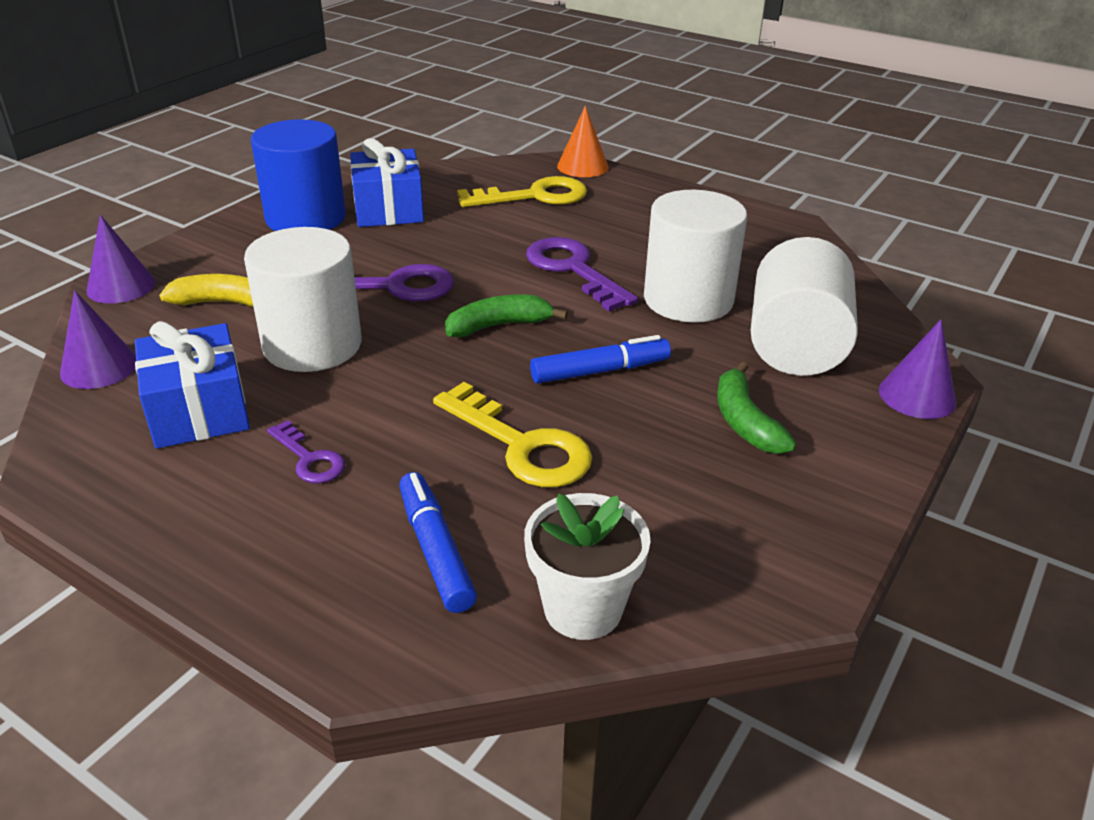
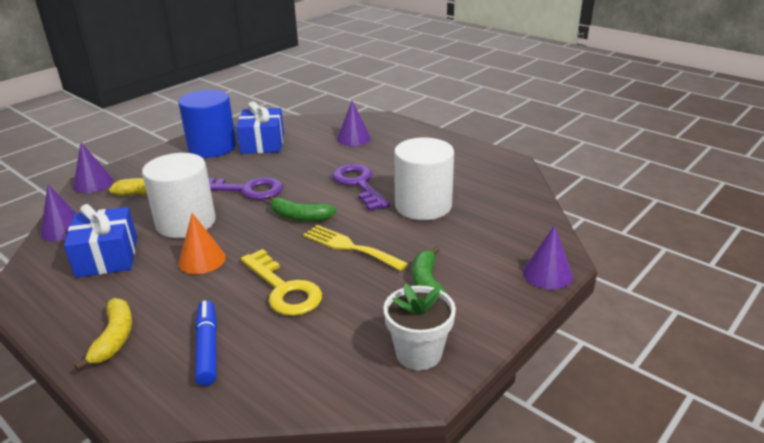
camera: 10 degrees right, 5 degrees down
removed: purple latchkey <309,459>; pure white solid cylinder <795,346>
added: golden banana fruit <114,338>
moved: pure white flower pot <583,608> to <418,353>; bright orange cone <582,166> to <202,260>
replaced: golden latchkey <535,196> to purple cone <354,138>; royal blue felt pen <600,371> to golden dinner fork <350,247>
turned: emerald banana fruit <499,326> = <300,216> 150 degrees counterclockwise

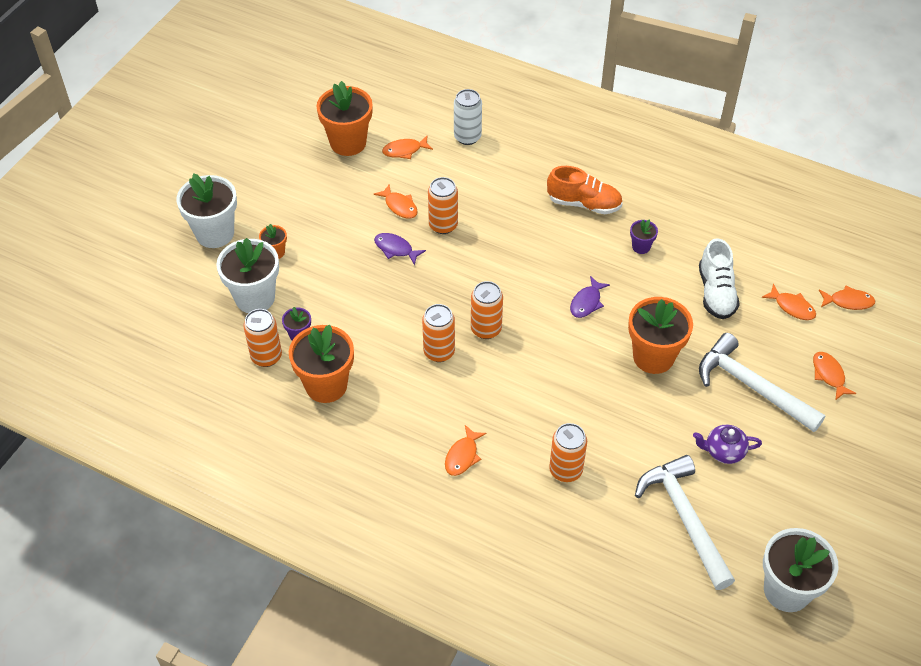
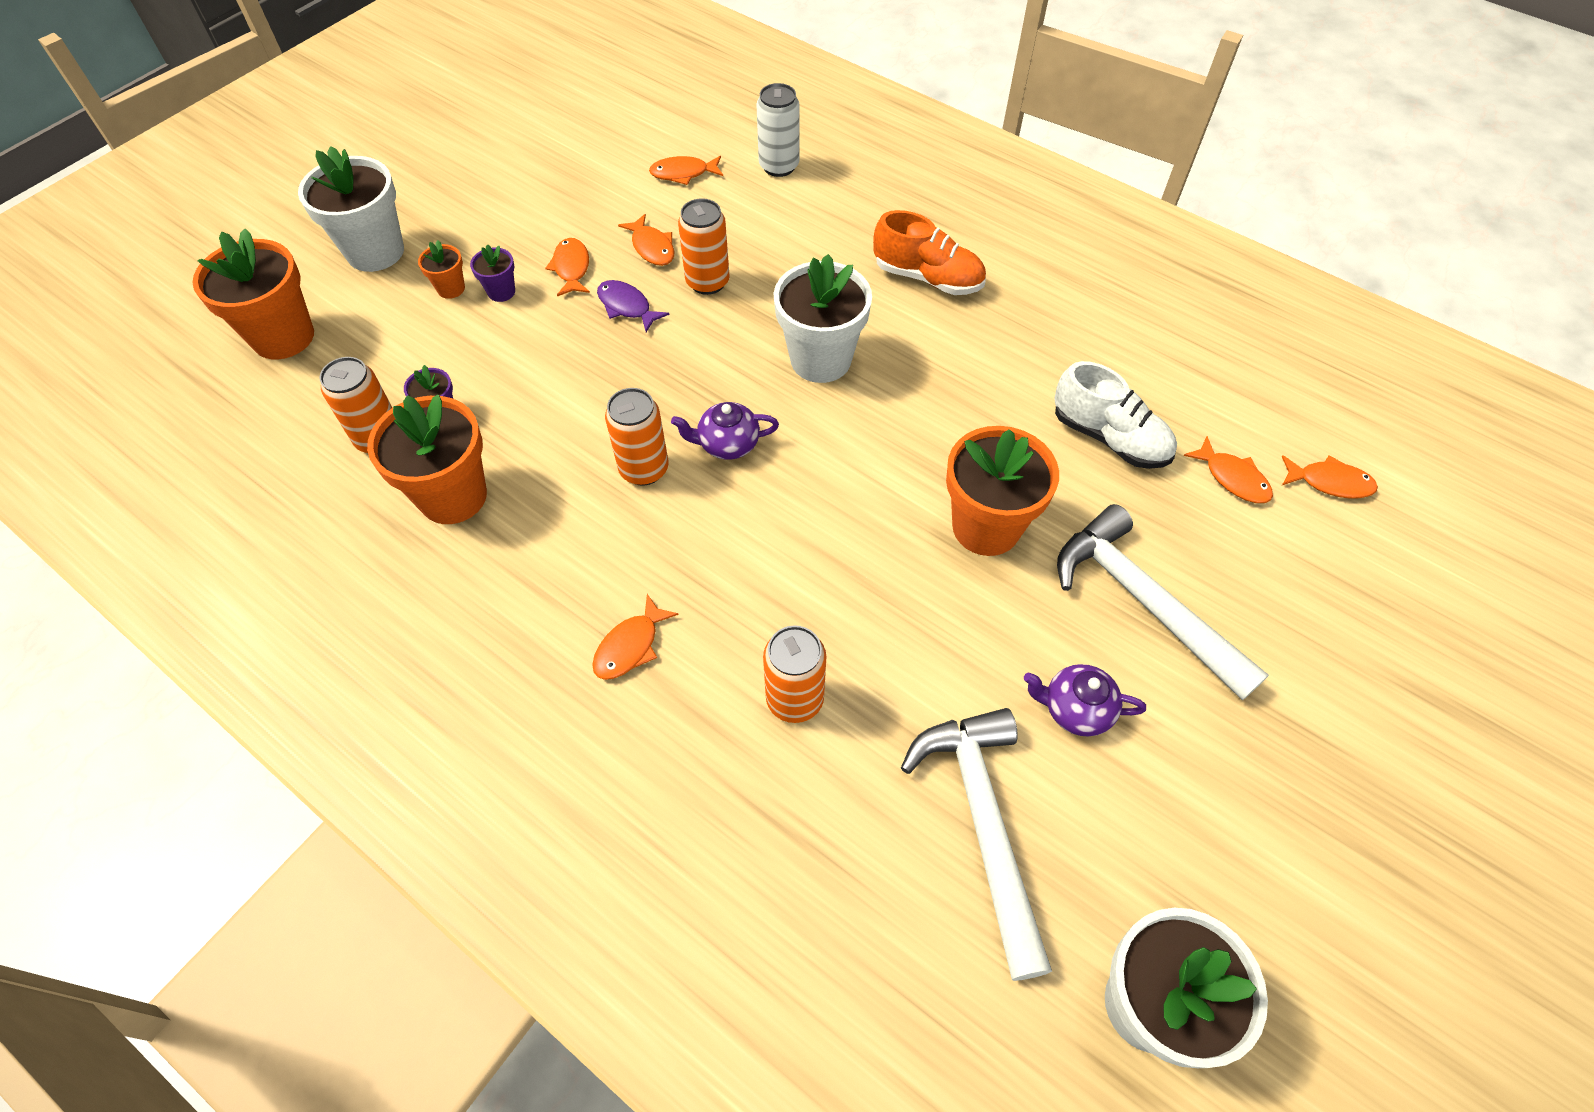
camera: 10 degrees right, 5 degrees up
removed: purple fish <587,302>
moved: pure white flower pot <255,298> to <820,359>; bright orange flower pot <348,143> to <283,337>; purple flower pot <641,247> to <501,292>; bright orange fish <829,375> to <571,268>
replaced: bright orange can <486,329> to purple teapot <727,444>
turned: pure white lace-up shoe <716,292> = <1109,438> 60 degrees counterclockwise

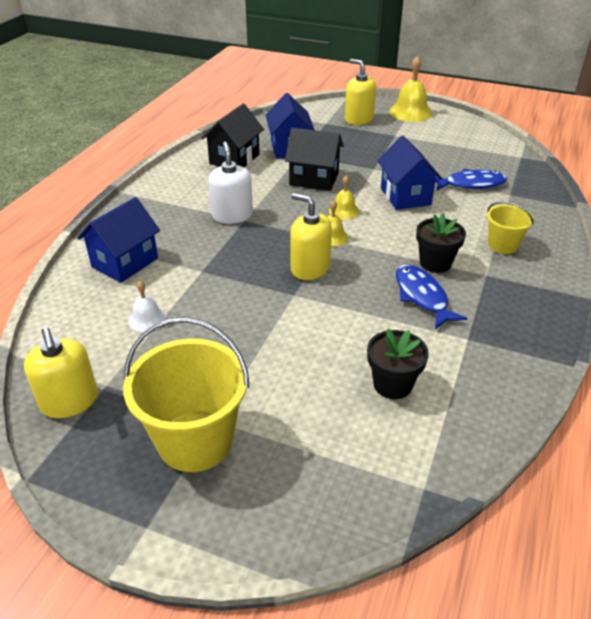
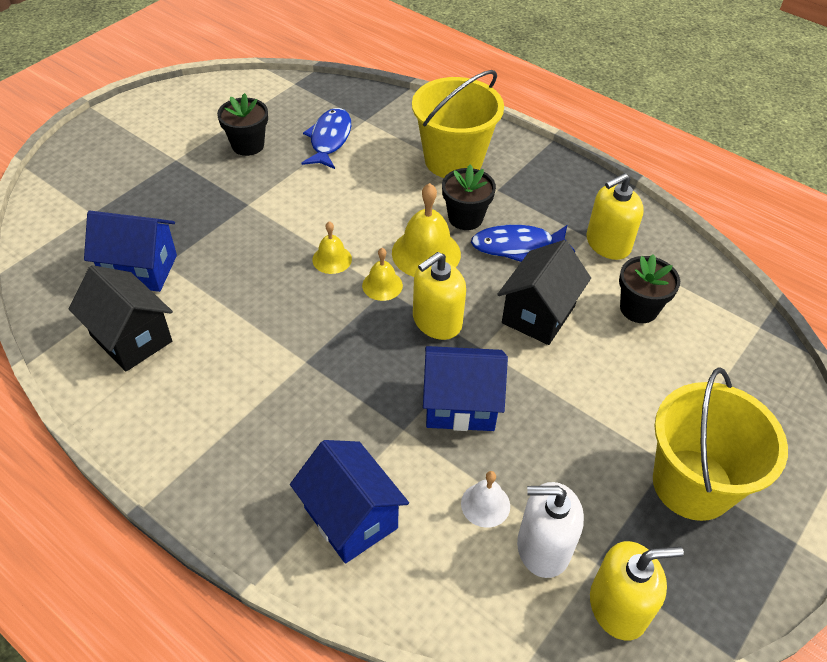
camera: 75 degrees left, 10 degrees up
added: black flower pot <248,145>
moved: pure white pump bottle <232,215> to <543,547>; black house <314,179> to <538,314>; golden pump bottle <358,119> to <608,243>; royal blue house <405,196> to <460,405>; golden hand bell <410,112> to <426,253>
resized: golden sand bucket <503,245> = <453,160> x1.85

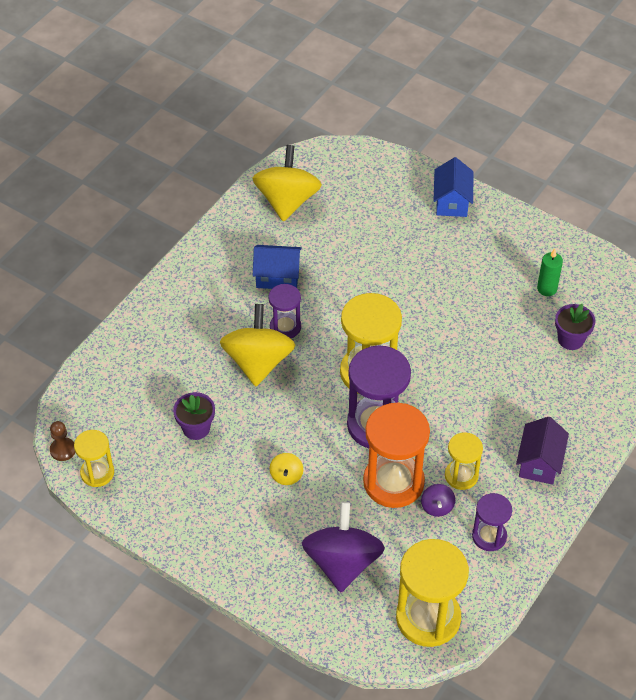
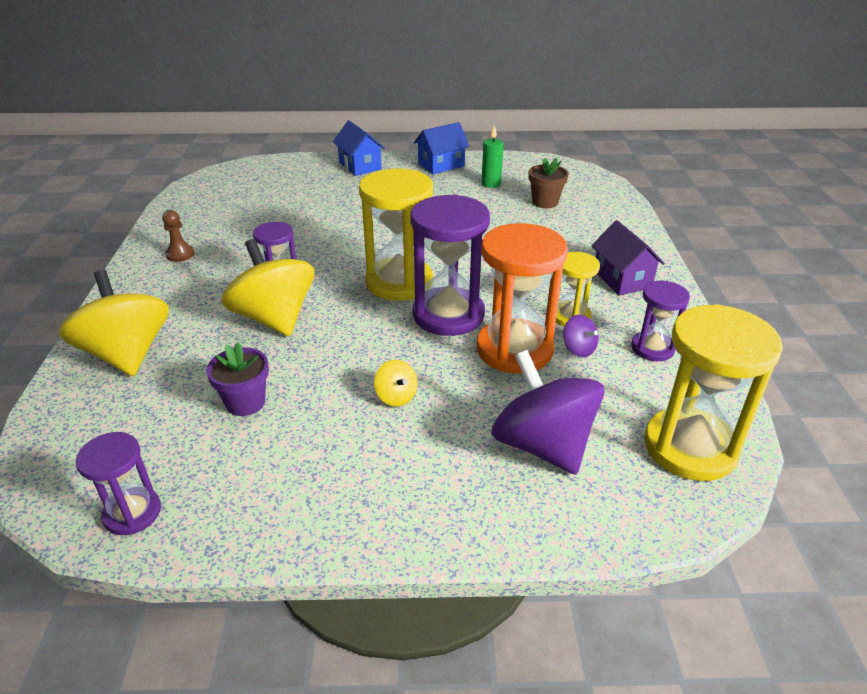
camera: 35 degrees left, 15 degrees down
moved: russet game pawn <63,450> to <180,254>; golden toy top <287,201> to <127,354>; royal blue house <277,277> to <441,165>
recoloured: golden sand timer <97,473> to purple sand timer <132,513>; purple flower pot <571,339> to russet flower pot <545,202>

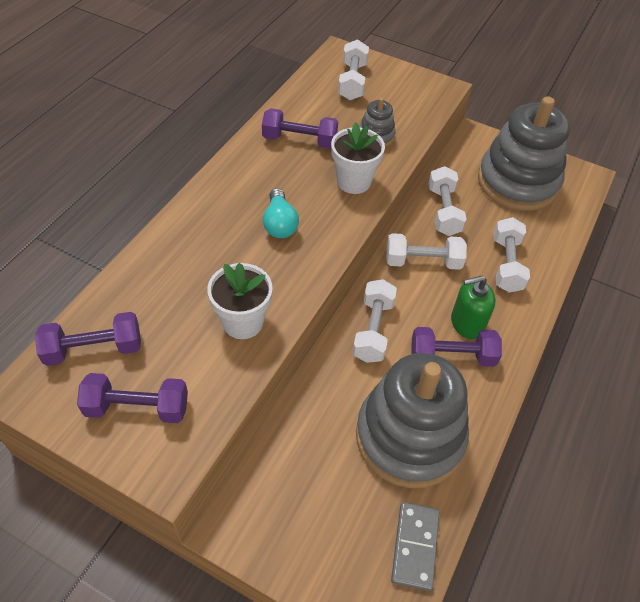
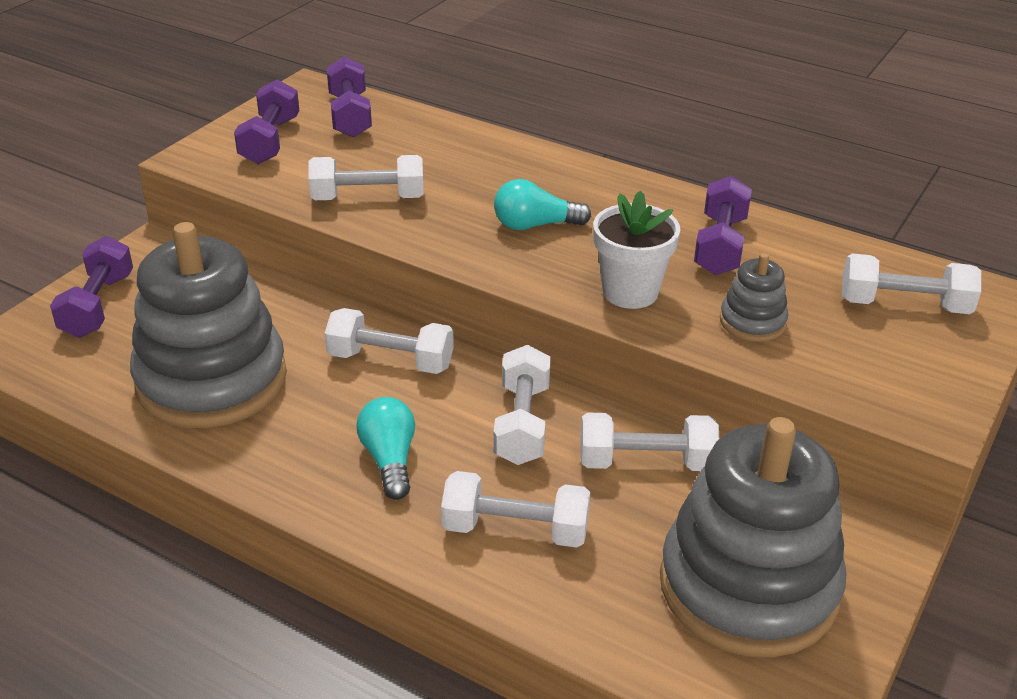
camera: 95 degrees right, 15 degrees down
removed: ash-grey domino tile <415,546>
moved: purple dumbbell <452,356> to <98,305>
replaced: pure white flower pot <243,322> to pure white dumbbell <368,198>; emerald pump bottle <467,323> to teal light bulb <389,460>

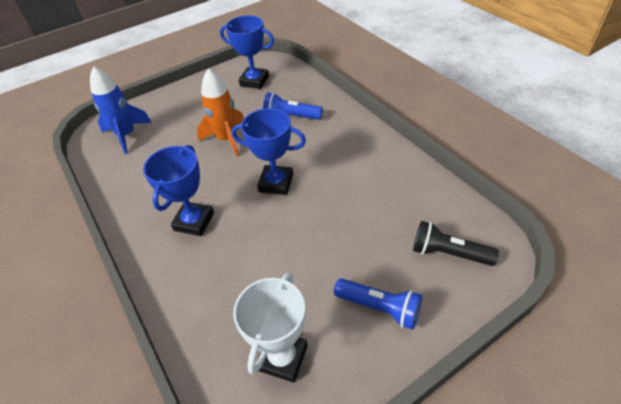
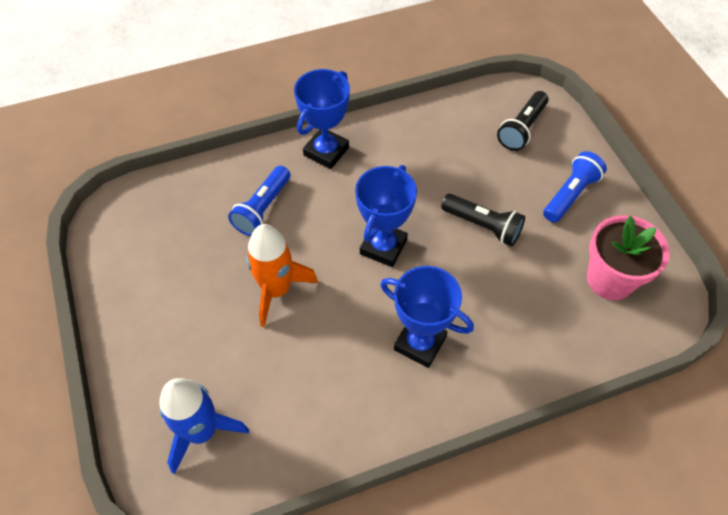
camera: 80 degrees left, 10 degrees up
added: black torch <483,226>
moved: royal blue trophy <254,81> to <326,151>
replaced: pure white trophy <282,358> to rose-pink flower pot <610,279>

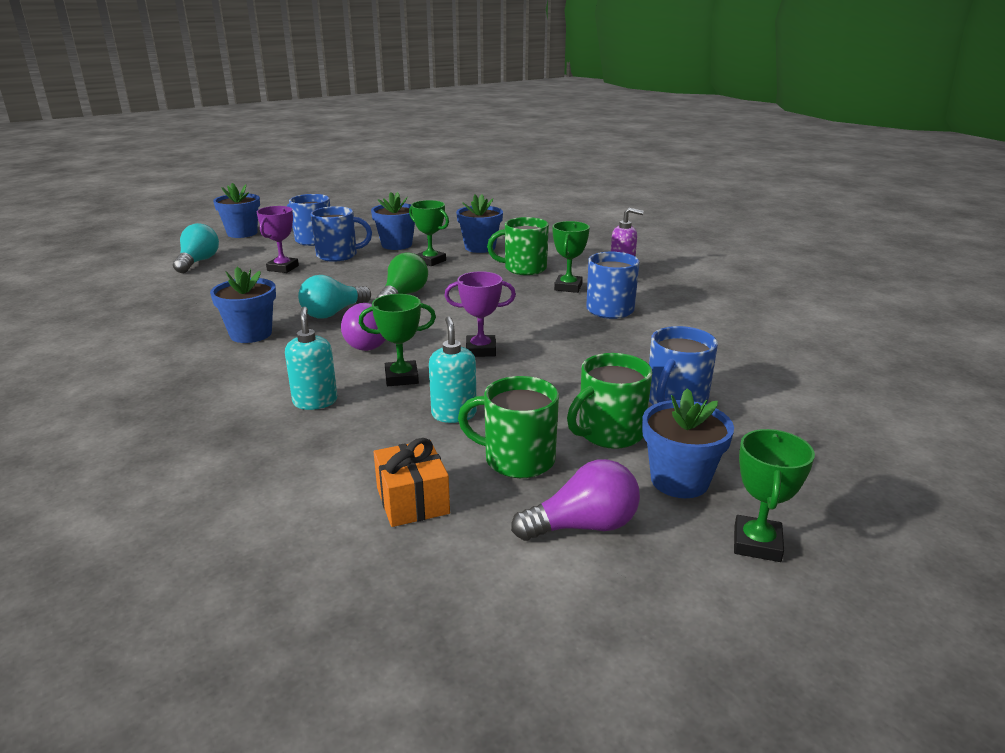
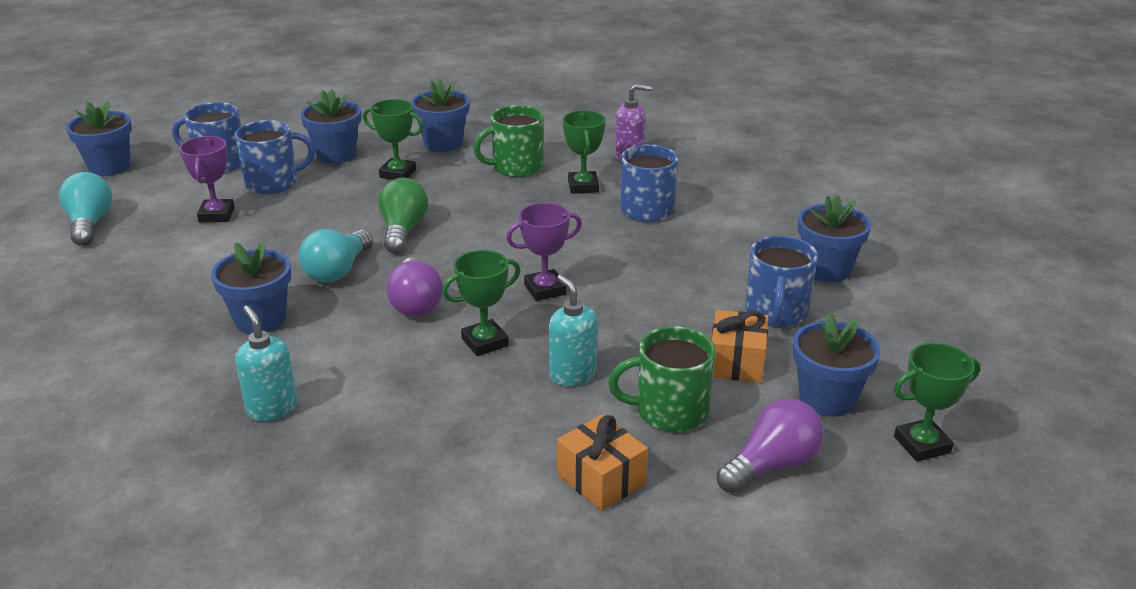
camera: 20 degrees left, 5 degrees up
added: royal blue flower pot <826,269>
moved: teal pump bottle <315,401> to <272,408>
replaced: emerald coffee mug <609,433> to bright orange present <736,362>
turned: emerald trophy <757,543> = <922,445> 75 degrees clockwise

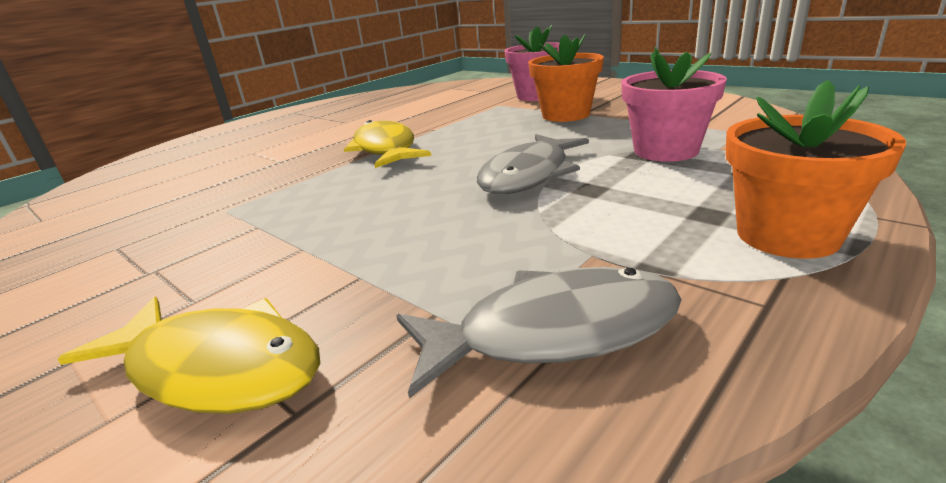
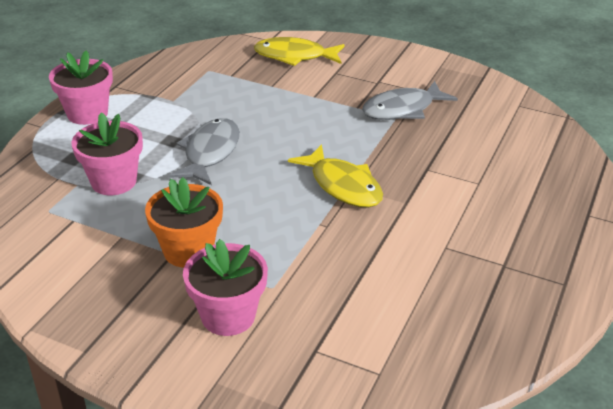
camera: 160 degrees right, 10 degrees up
moved: ash-grey fish <553,332> to <403,109>
recoloured: bright orange flower pot <787,235> to rose-pink flower pot <87,113>

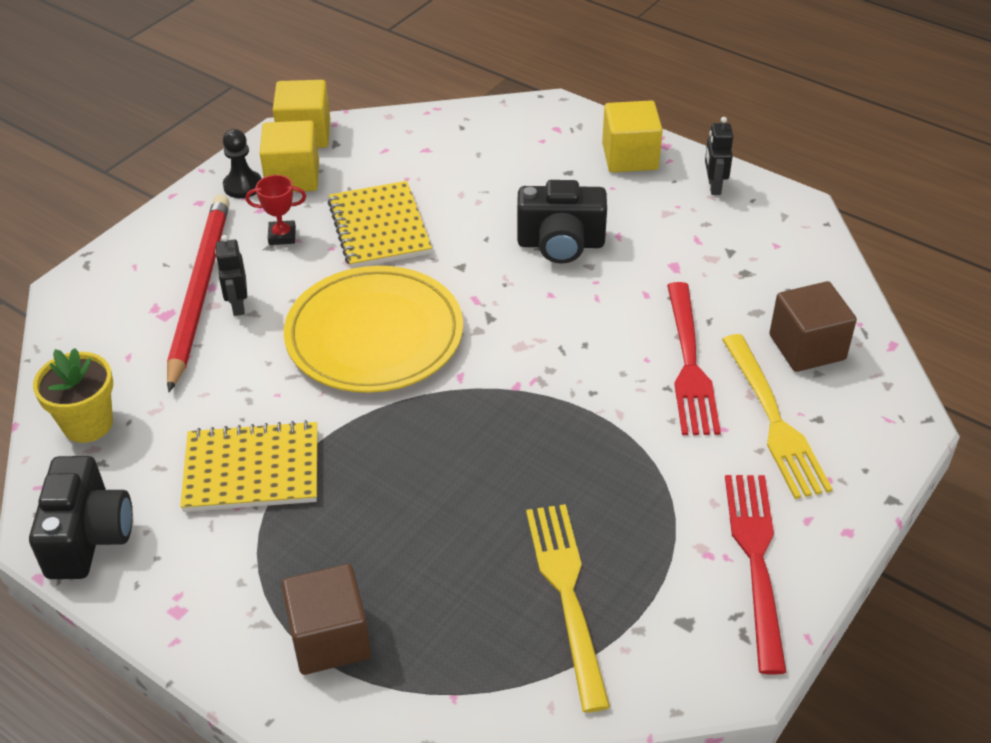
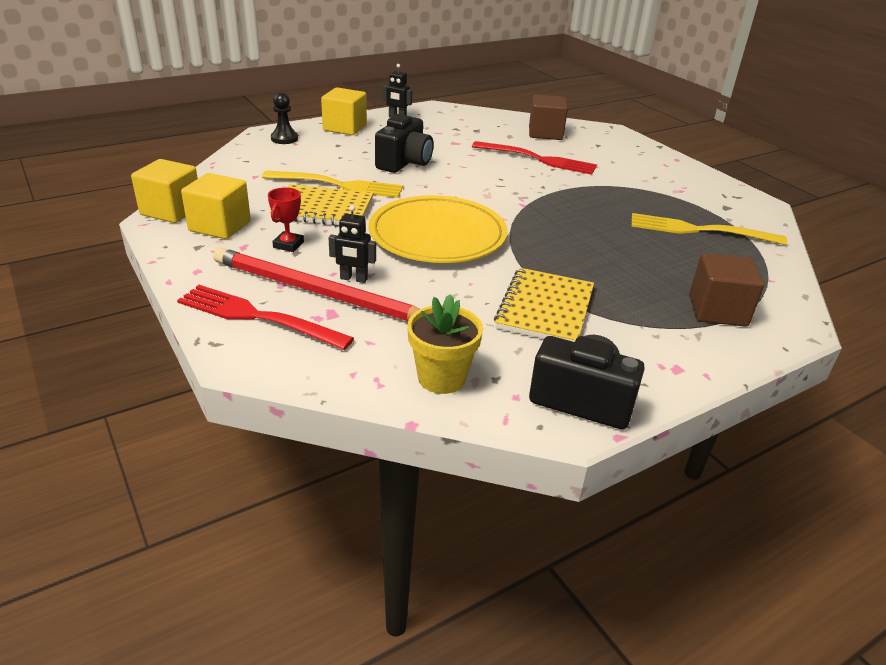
camera: 70 degrees left, 10 degrees down
moved: black game pawn <243,186> to <284,139>; golden dinner fork <774,421> to <339,185>; scarlet dinner fork <755,560> to <257,317>

